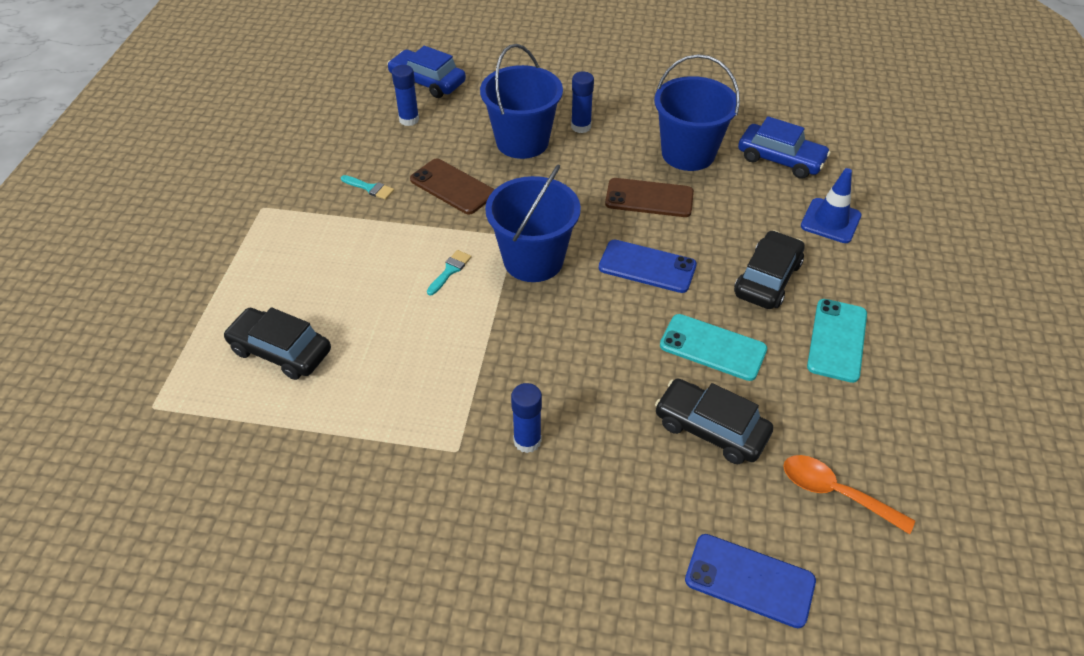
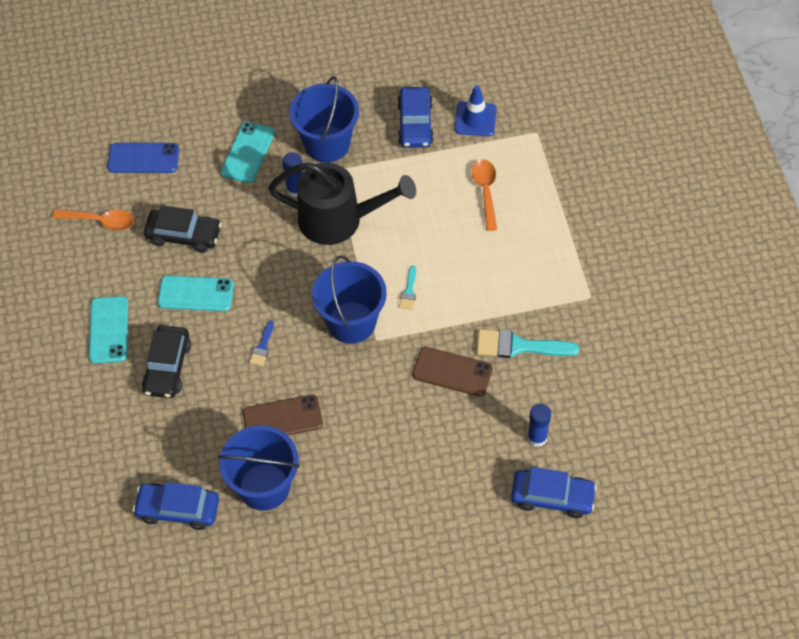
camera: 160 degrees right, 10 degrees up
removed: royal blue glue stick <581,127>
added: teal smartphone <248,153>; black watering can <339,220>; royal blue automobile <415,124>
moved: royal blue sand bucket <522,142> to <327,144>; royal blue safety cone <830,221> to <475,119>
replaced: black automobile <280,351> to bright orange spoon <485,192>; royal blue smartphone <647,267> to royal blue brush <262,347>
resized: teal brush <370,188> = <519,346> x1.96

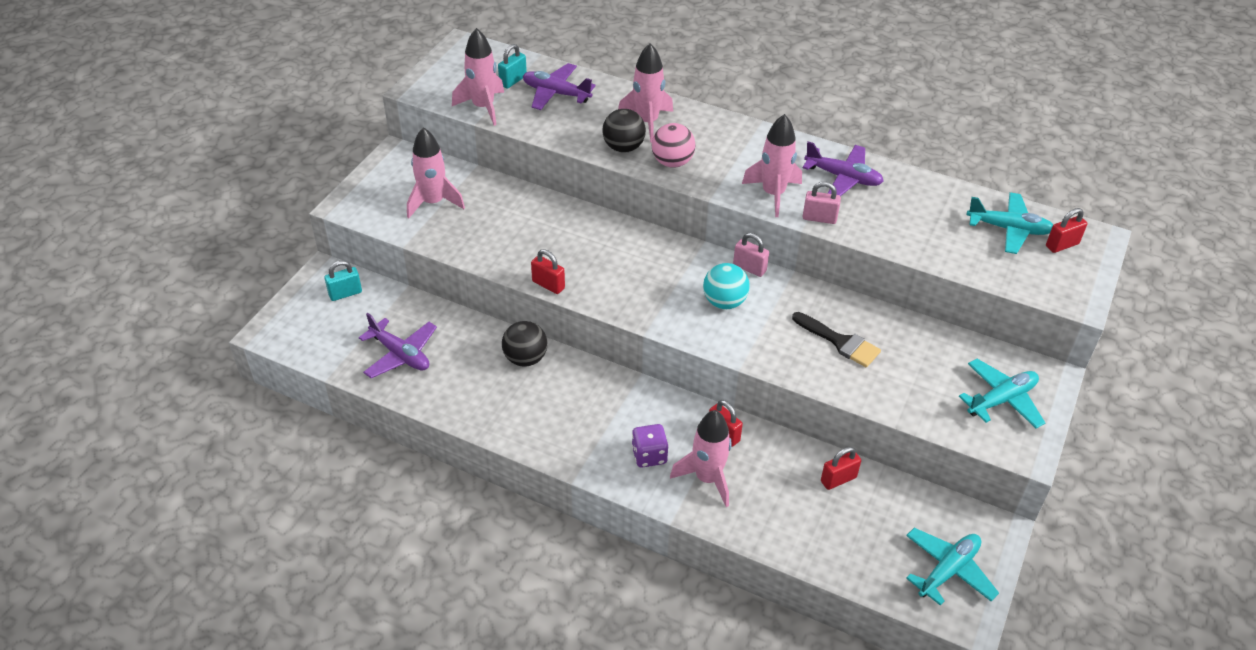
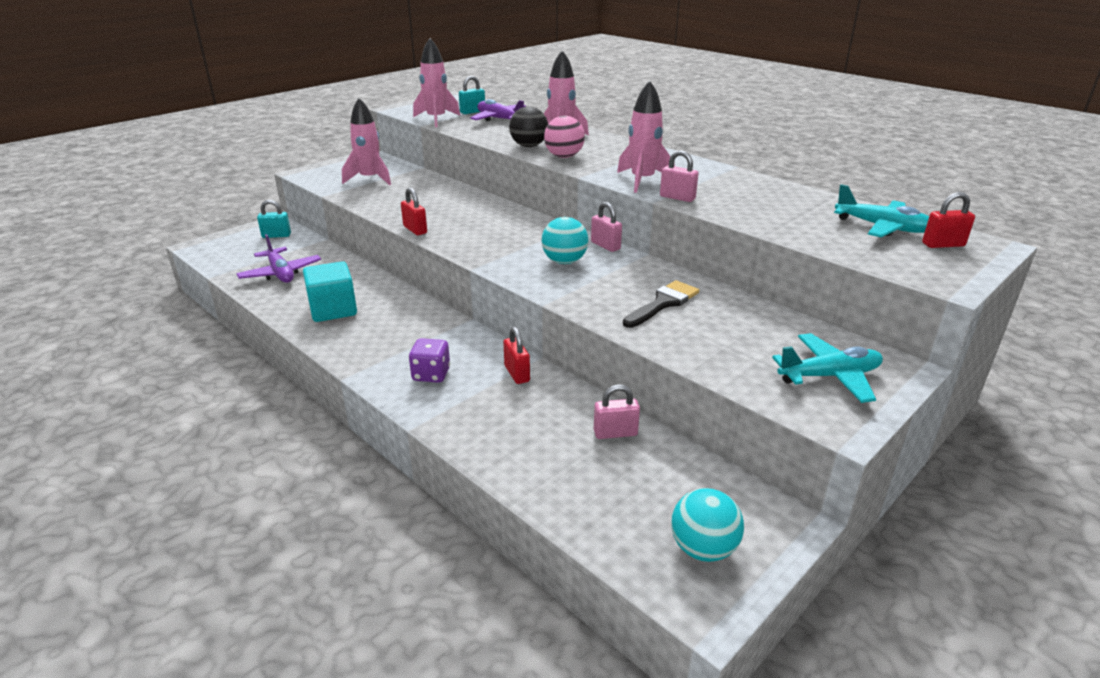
camera: 20 degrees right, 15 degrees down
removed: black ball <525,358>; rose-pink toy rocket <707,478>; purple toy plane <843,177>
added: teal cube <333,310>
replaced: teal toy plane <948,570> to teal ball <703,549>
recoloured: scarlet padlock <838,479> to rose-pink padlock <615,433>
turned: black brush <840,342> = <663,303> 105 degrees counterclockwise

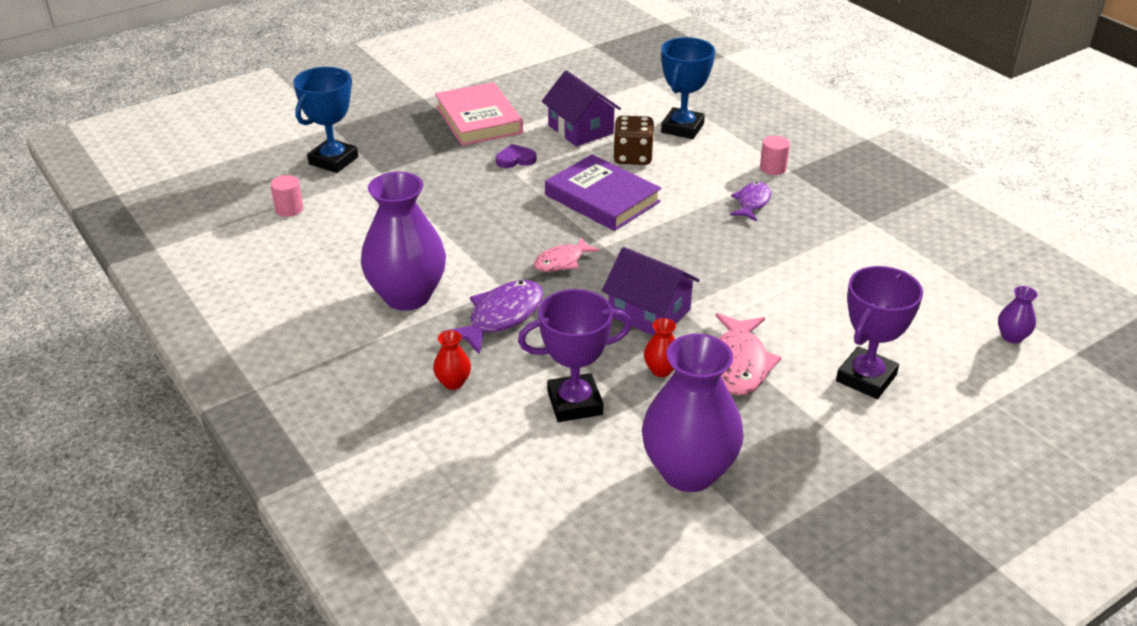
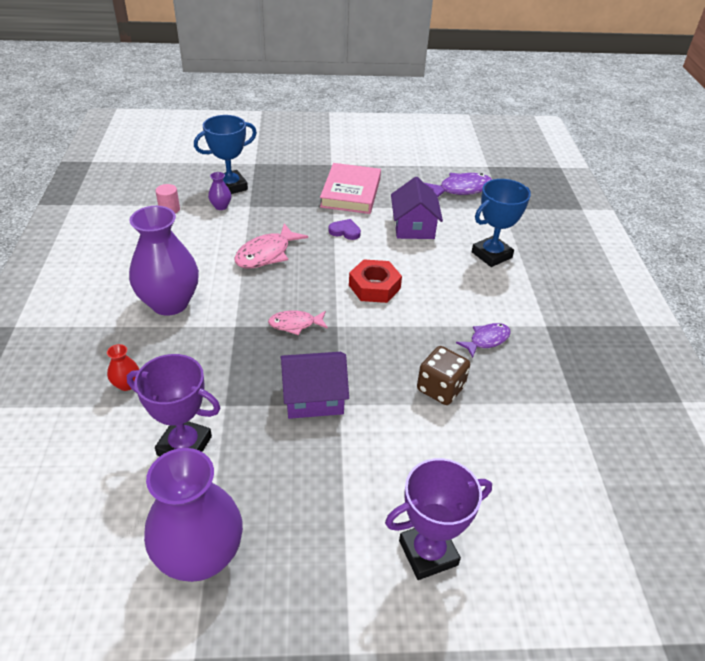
camera: 30 degrees right, 5 degrees up
removed: scarlet flower vase <661,370>; rose-pink solid cylinder <773,168>
moved: purple fish <501,317> to <461,189>; russet dice <633,157> to <440,388>; rose-pink fish <739,364> to <266,254>; purple flower vase <1012,337> to <221,206>
replaced: purple book <602,198> to scarlet nut <374,287>
turned: purple house <649,312> = <313,397> 75 degrees counterclockwise

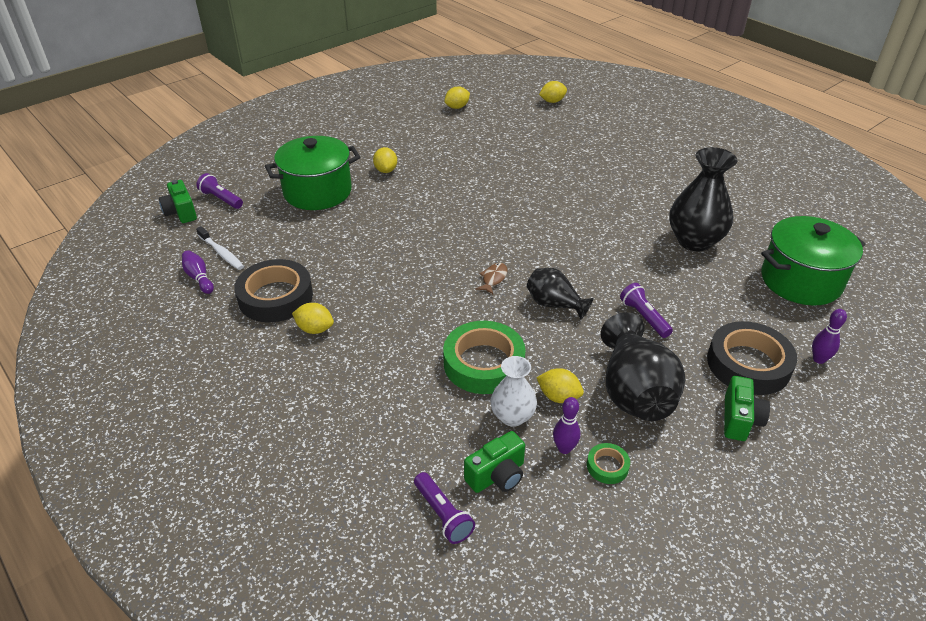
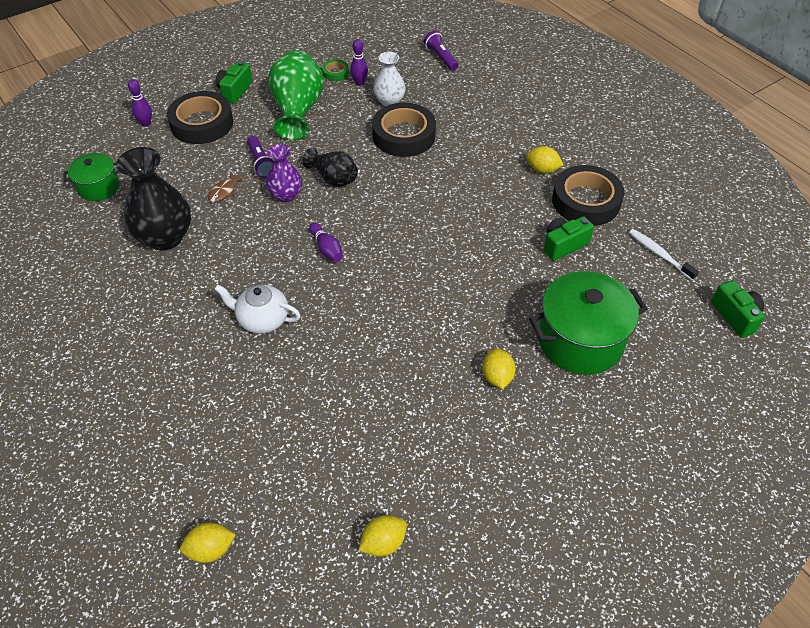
camera: 175 degrees left, 10 degrees up
removed: purple torch <221,199>; golden lemon <558,397>
added: pure white teapot <262,319>; purple flower vase <286,195>
moved: purple bowling pin <199,278> to <326,249>; emerald camera <497,475> to <563,245>; russet fish <493,279> to <224,191>
recoloured: emerald sticky tape <483,363> to black sticky tape <404,135>; black flower vase <634,392> to emerald flower vase <298,110>
resized: emerald cooking pot <800,281> = <99,187> x0.57

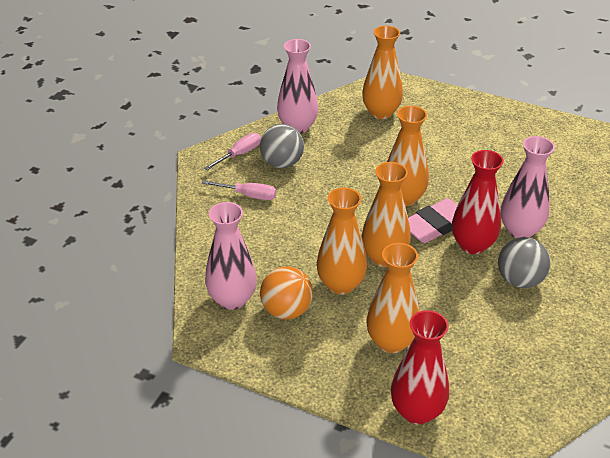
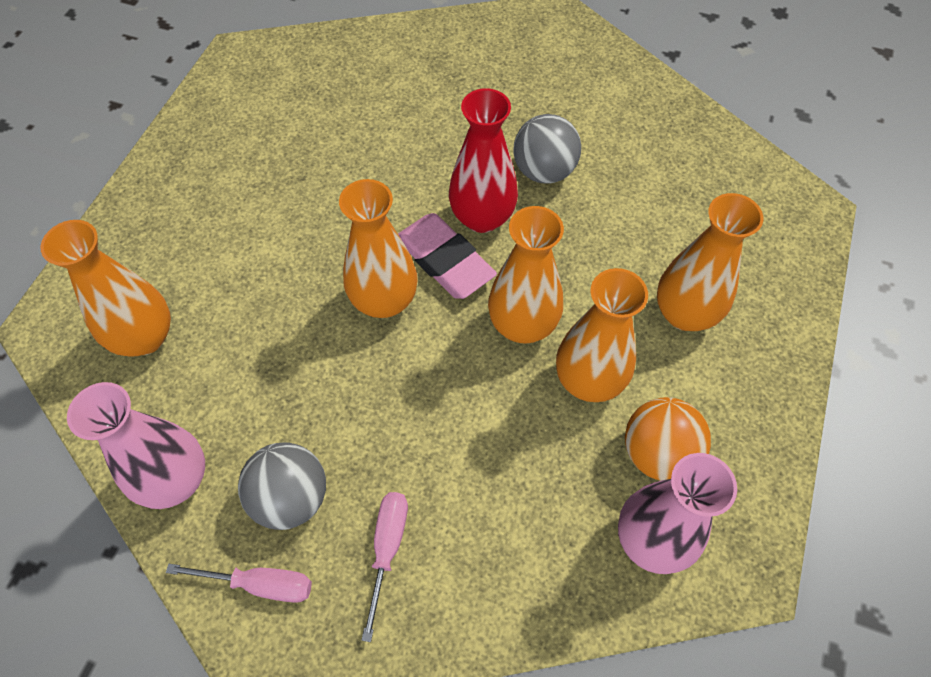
camera: 95 degrees left, 20 degrees up
removed: scarlet flower vase <417,411>; rose-pink flower vase <520,230>
turned: rose-pink screwdriver <239,154> = <260,584> 150 degrees clockwise

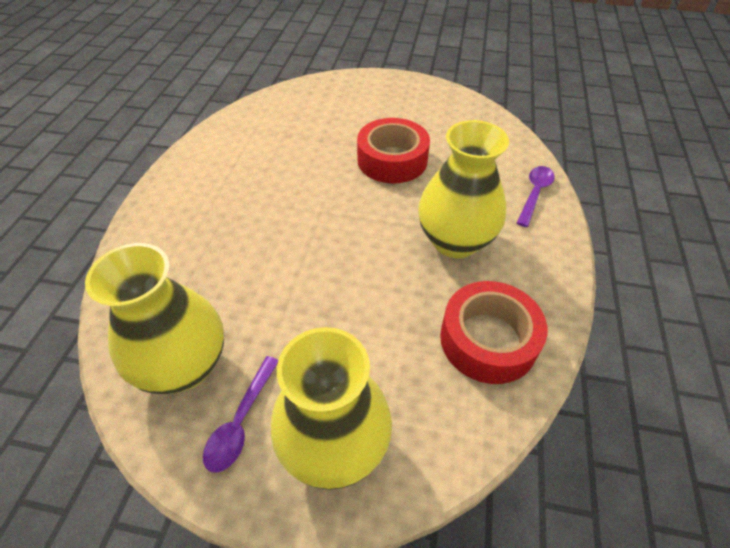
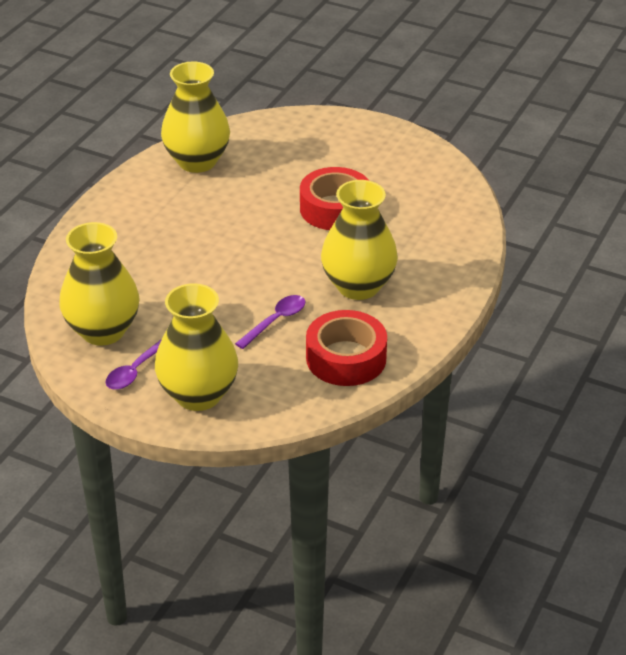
camera: 15 degrees right, 10 degrees down
added: golden flower vase <197,161>
moved: purple spoon <534,194> to <275,321>

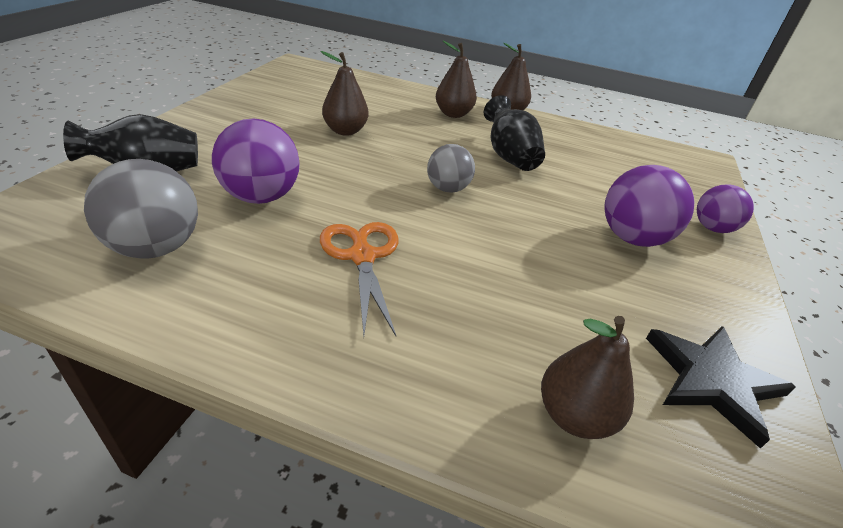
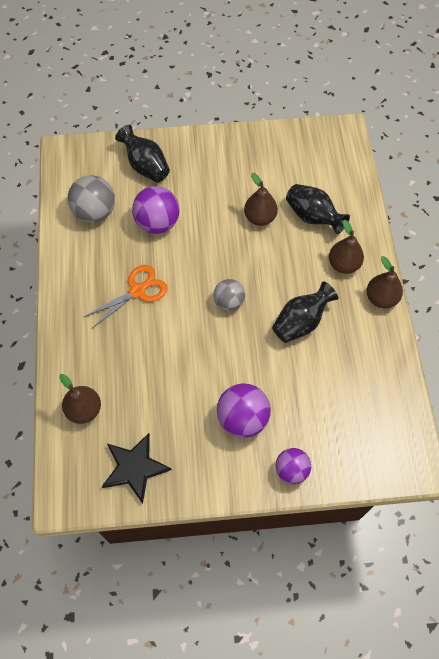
camera: 70 degrees right, 25 degrees up
added: black flower vase <313,217>

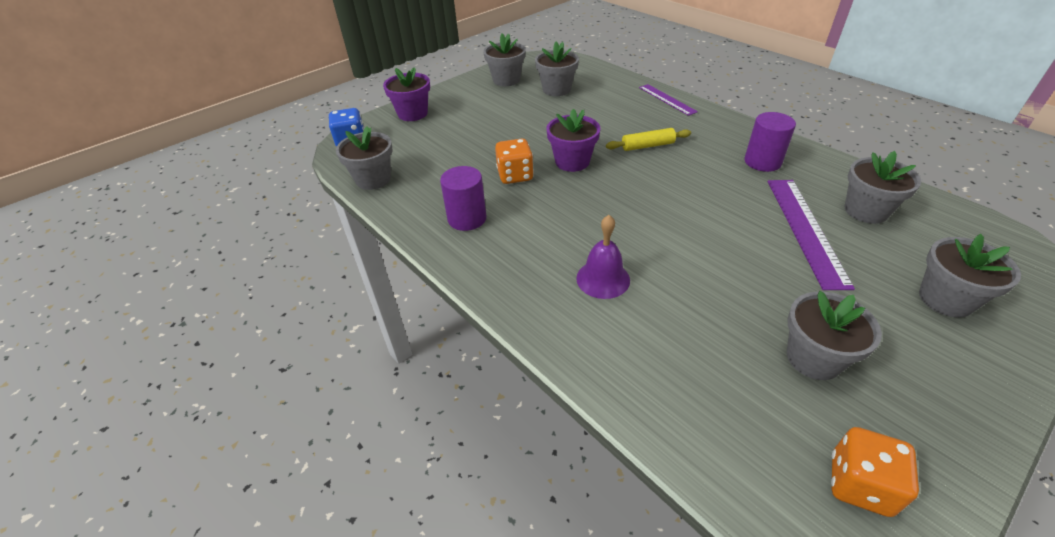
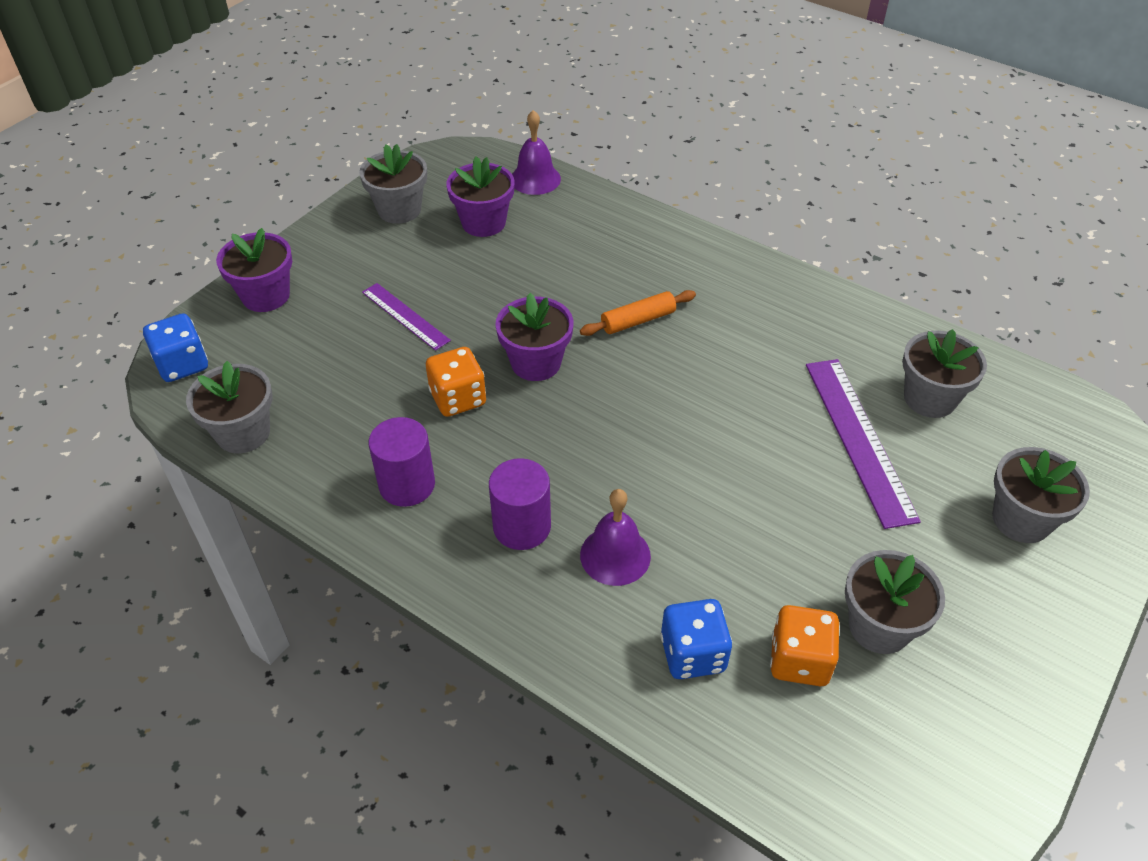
camera: 15 degrees left, 5 degrees up
added: purple hand bell <535,179>; royal blue dice <693,654>
moved: purple ruler <667,99> to <405,316>; purple solid cylinder <762,162> to <522,526>; bright orange dice <859,484> to <799,660>
recoloured: ash-grey flower pot <556,89> to purple flower pot <483,223>; golden pastry roller <647,146> to bright orange pastry roller <638,320>

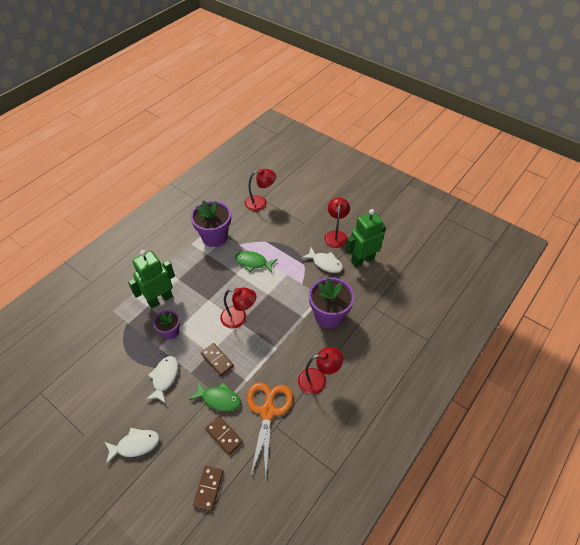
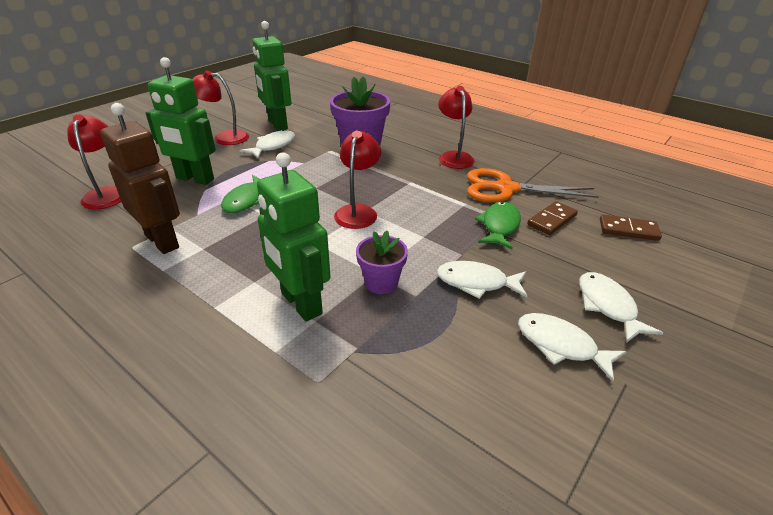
camera: 90 degrees left, 15 degrees down
removed: russet domino tile <217,360>
added: emerald robot <194,179>; pure white fish <561,345>
replaced: purple flower pot <214,237> to russet robot <162,241>

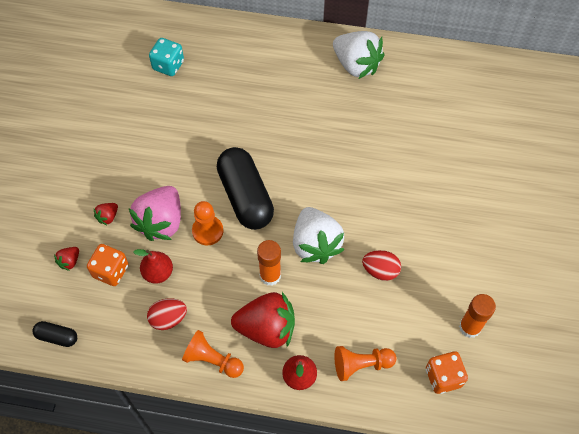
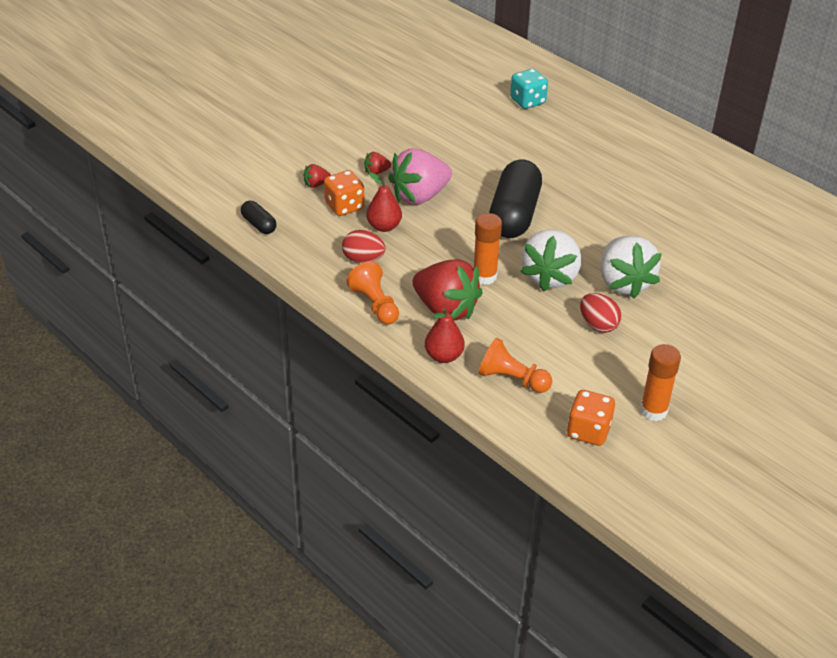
camera: 35 degrees right, 20 degrees down
removed: bright orange game pawn <207,231>
moved: pure white strawberry <356,65> to <623,283>

